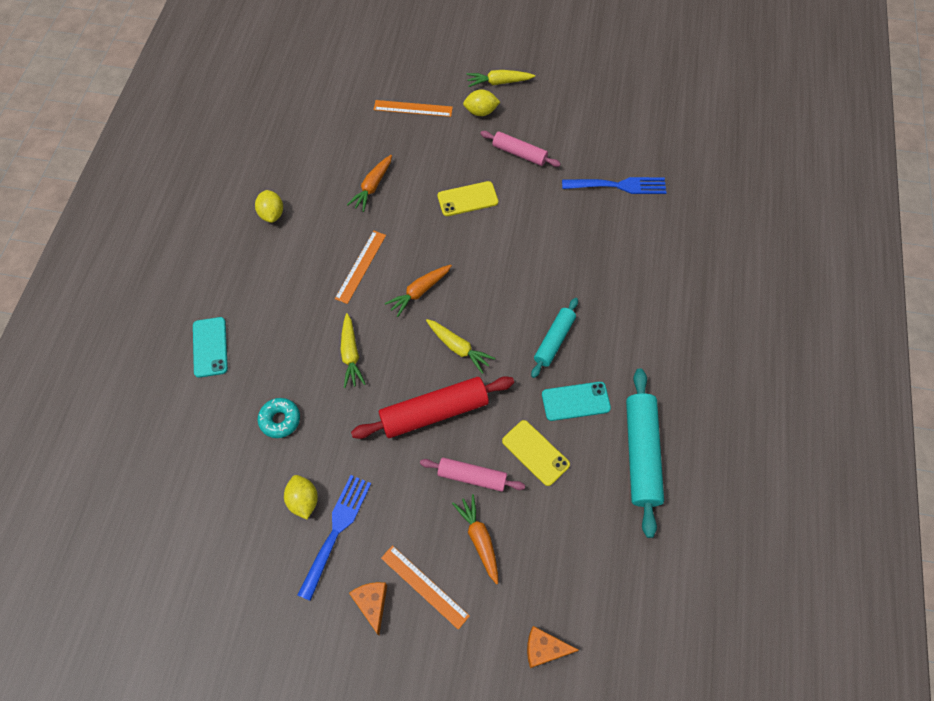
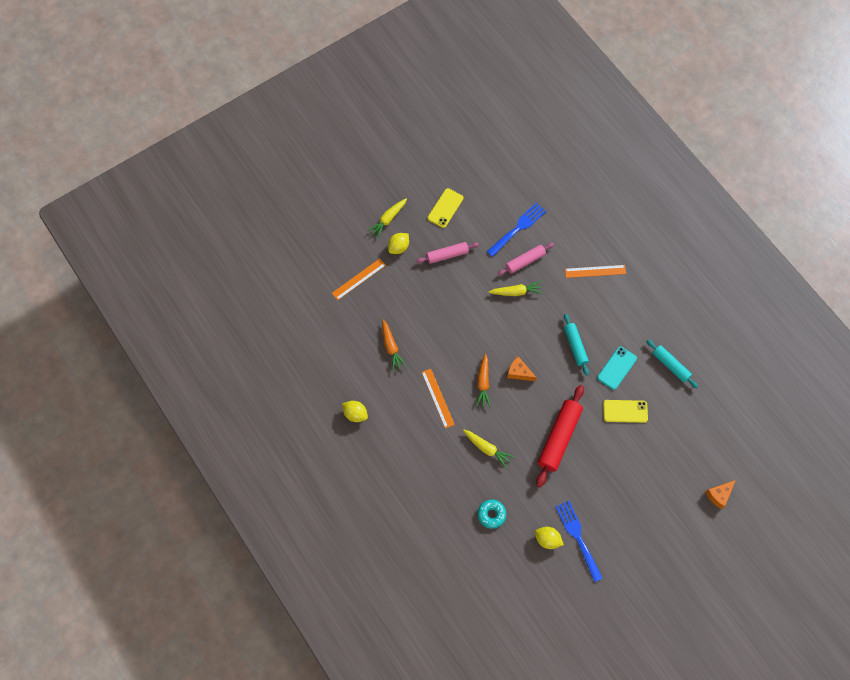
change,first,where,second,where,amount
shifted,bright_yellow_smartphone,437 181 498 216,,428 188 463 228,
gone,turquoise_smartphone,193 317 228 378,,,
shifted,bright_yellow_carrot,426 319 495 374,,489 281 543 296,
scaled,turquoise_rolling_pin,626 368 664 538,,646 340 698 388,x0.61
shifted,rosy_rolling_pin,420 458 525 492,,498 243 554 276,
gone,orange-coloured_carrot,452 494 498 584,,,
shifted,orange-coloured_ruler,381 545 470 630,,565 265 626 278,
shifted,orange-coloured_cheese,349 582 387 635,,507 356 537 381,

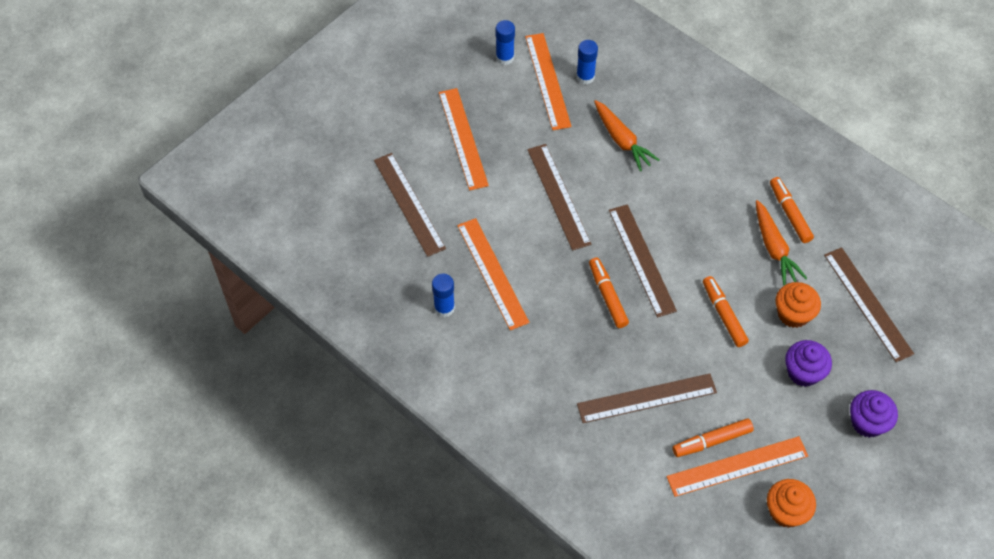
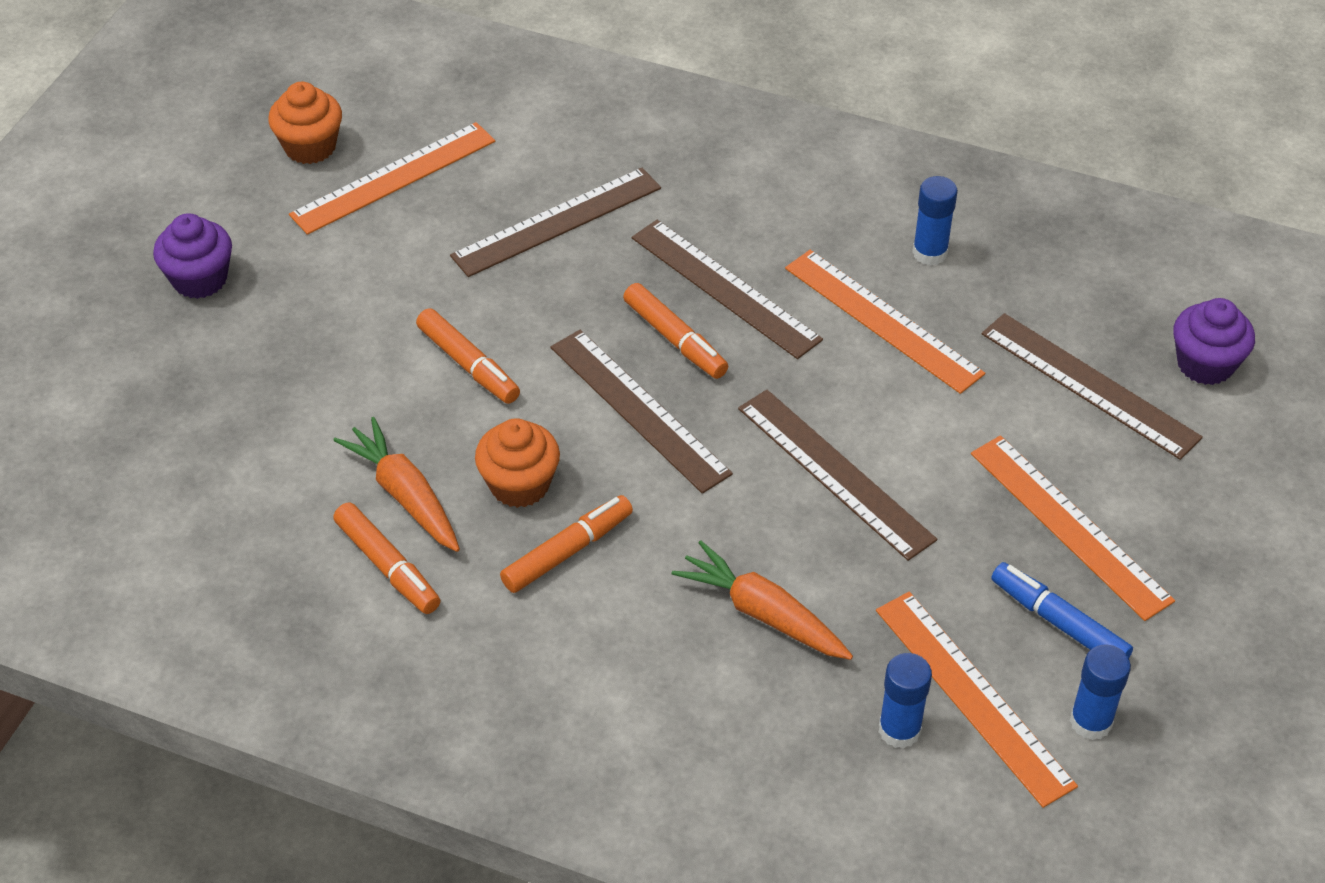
change,first,where,second,where,amount
shifted,brown_ruler,824 247 914 362,,632 220 823 359,
shifted,orange-coloured_muffin,776 282 821 328,,475 418 560 508,
shifted,purple_muffin,785 340 832 387,,1173 298 1255 385,
shifted,orange-coloured_marker_pen,673 418 754 457,,500 495 633 593,
new,,,royal_blue_marker_pen,992 562 1133 658,

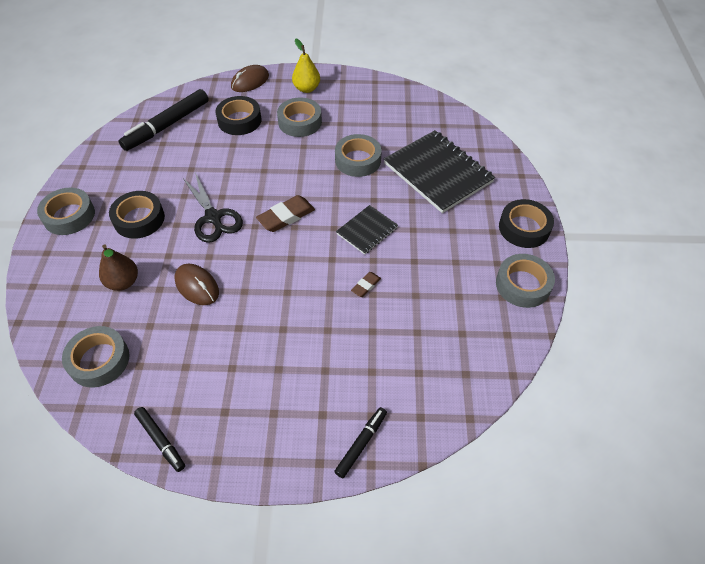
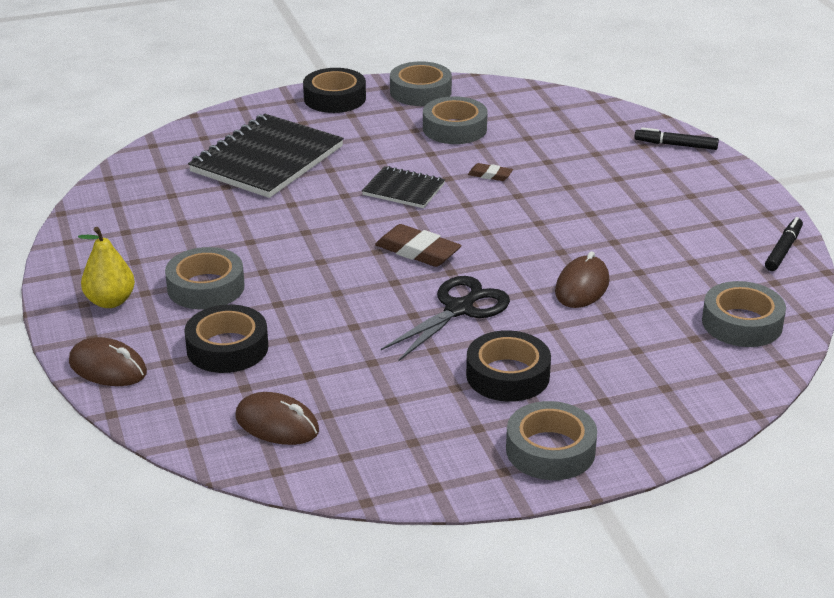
change,first,where,second,where,amount
swapped,jet-black_marker_pen,118 89 209 151,brown_PC_mouse,236 392 319 445,
shifted,ash-grey_tape,335 134 382 177,,423 96 487 144,
gone,brown_toy_pear,99 244 138 291,,,

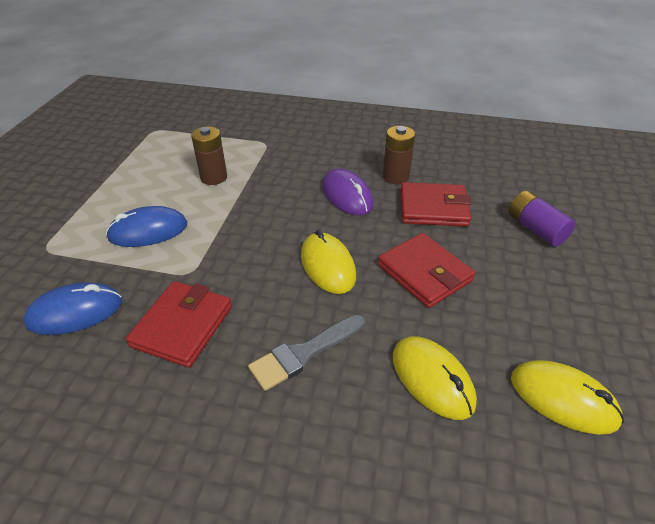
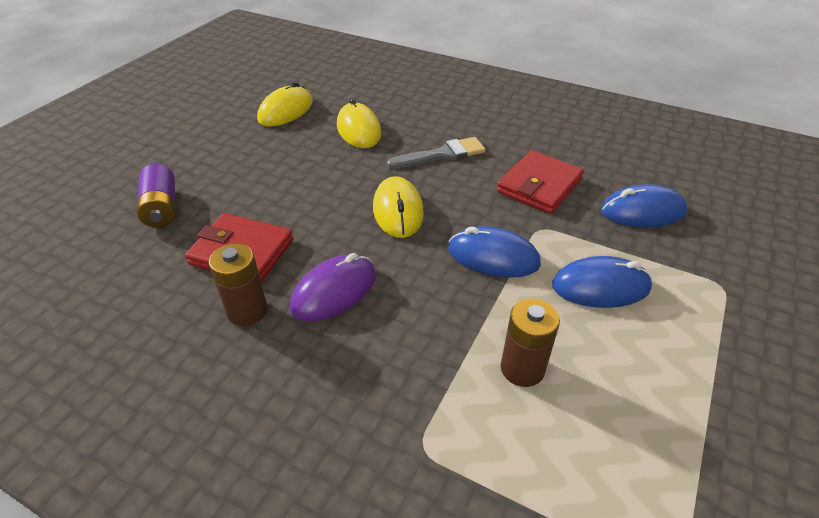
change,first,where,second,where,amount
rotated,purple_PC_mouse,322 168 374 215,,290 253 376 322,60 degrees clockwise
gone,crimson_wallet,378 233 475 308,,,
rotated,bright_yellow_PC_mouse,511 360 624 435,,257 82 313 126,75 degrees clockwise
new,,,royal_blue_PC_mouse,448 226 541 278,

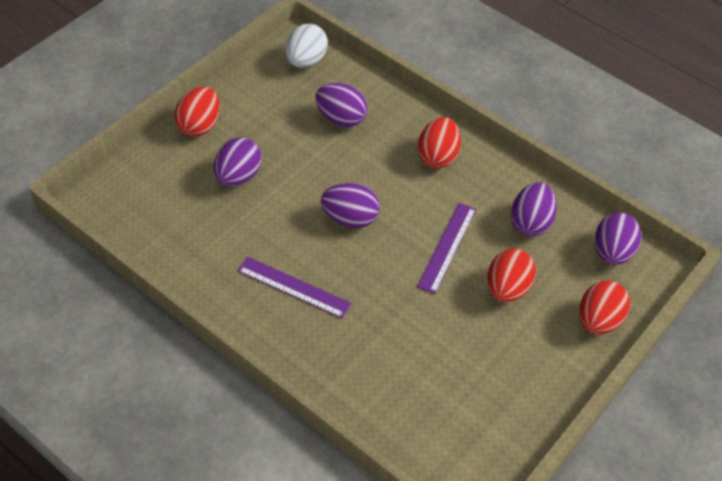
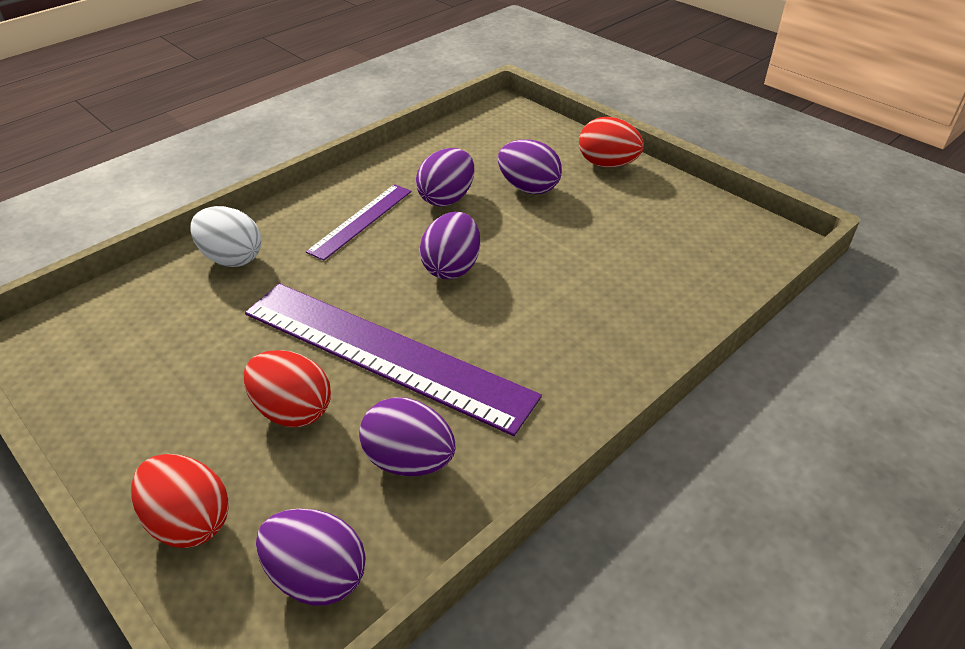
change,first,where,second,where,amount
shifted,pure_white_toy_egg,285 24 328 68,,191 206 261 267,
shifted,purple_toy_egg,316 83 368 127,,416 148 475 206,
gone,crimson_toy_egg,418 117 461 168,,,
scaled,purple_ruler,417 203 476 294,,245 283 542 436,x1.95

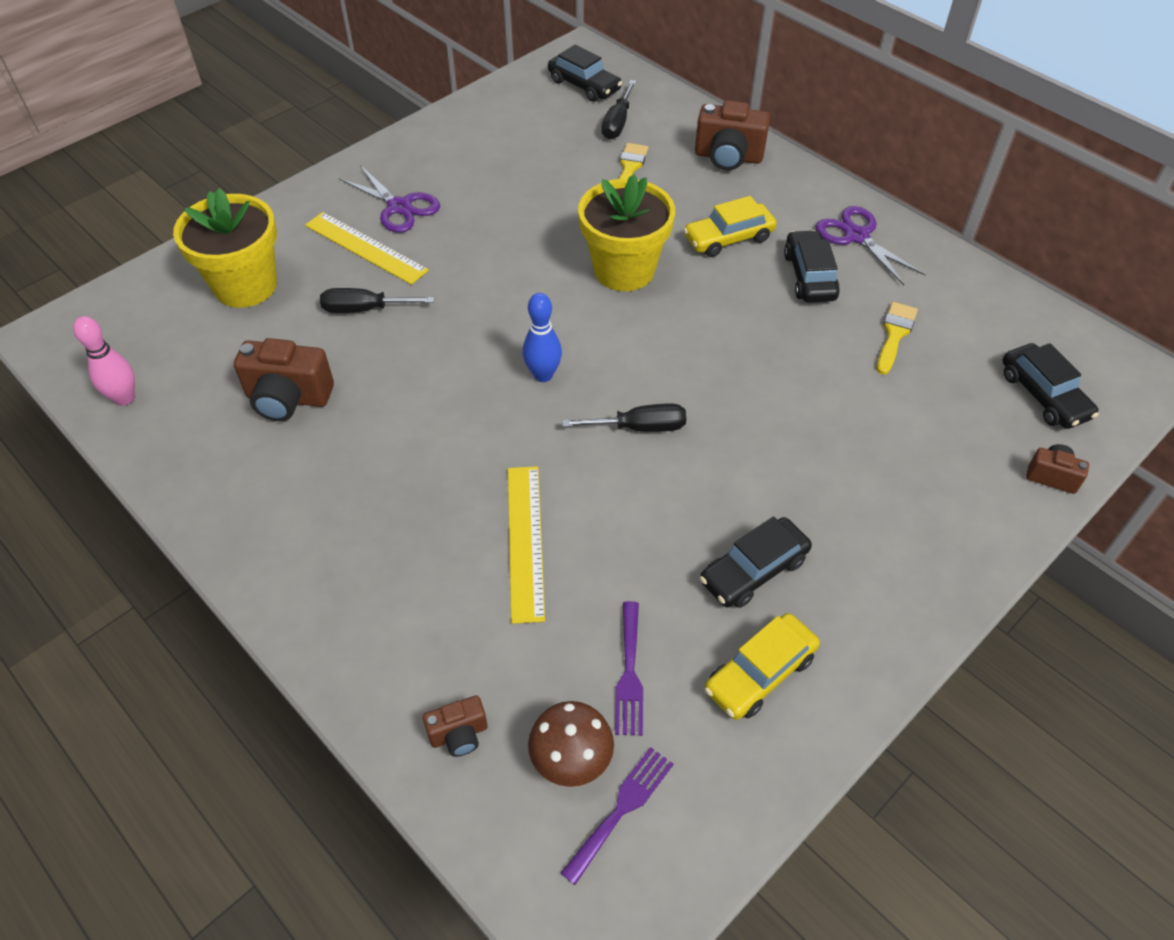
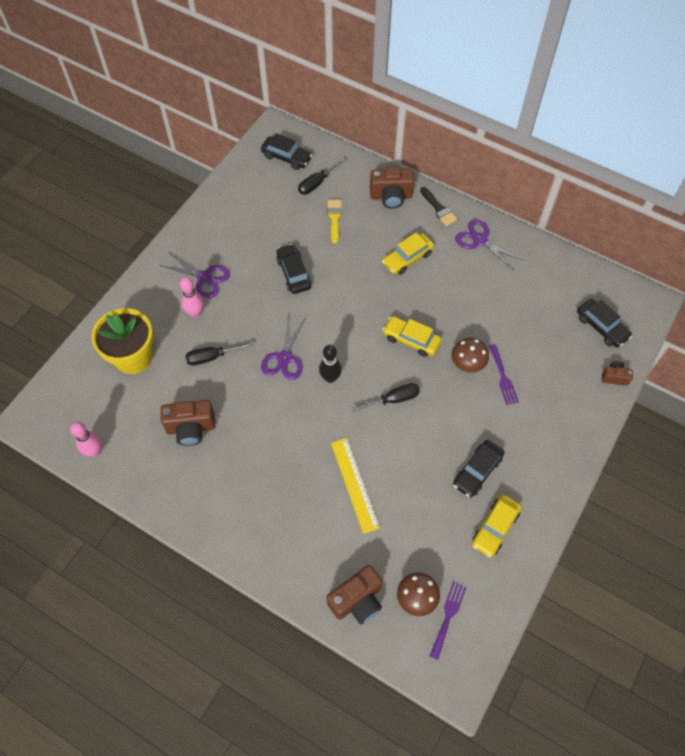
change,first,where,second,where,amount
rotated,jet-black_screwdriver,602 80 637 140,,298 158 346 195,45 degrees clockwise
gone,bright_yellow_flower_pot,578 174 675 291,,,
swapped,bright_yellow_ruler,305 212 429 285,rosy_skittle,180 277 203 318,
shifted,jet-black_car,784 230 840 302,,276 244 311 294,
repainted,royal_blue_skittle,523 293 562 382,jet-black_skittle,319 345 342 383,
gone,bright_yellow_paint_brush,877 302 918 375,,,
shifted,purple_dinner_fork,615 601 643 736,,489 344 519 405,
scaled,brown_camera,423 695 488 757,,326 565 382 624,x1.80
new,,,jet-black_paint_brush,420 187 458 226,
new,,,purple_shears,261 316 306 380,
new,,,bright_yellow_car,382 316 442 357,
new,,,brown_mushroom,452 338 489 373,

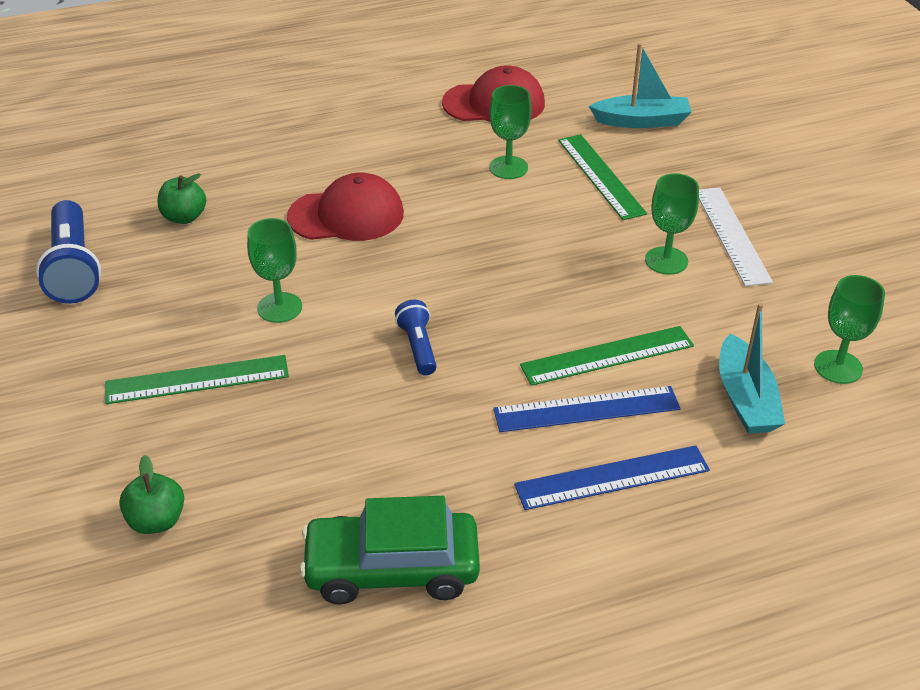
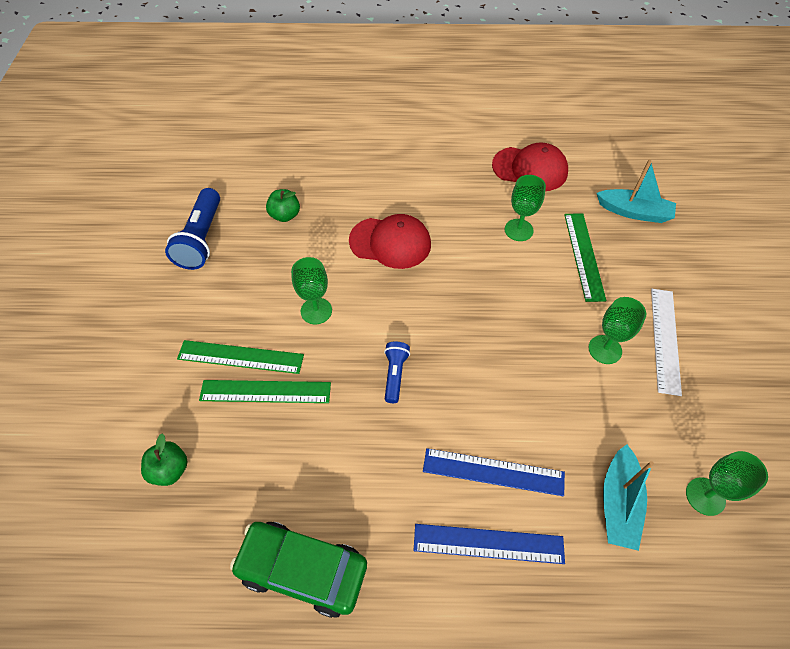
change,first,where,second,where,amount
shifted,leaf-green_ruler,520 326 694 386,,199 380 331 403,

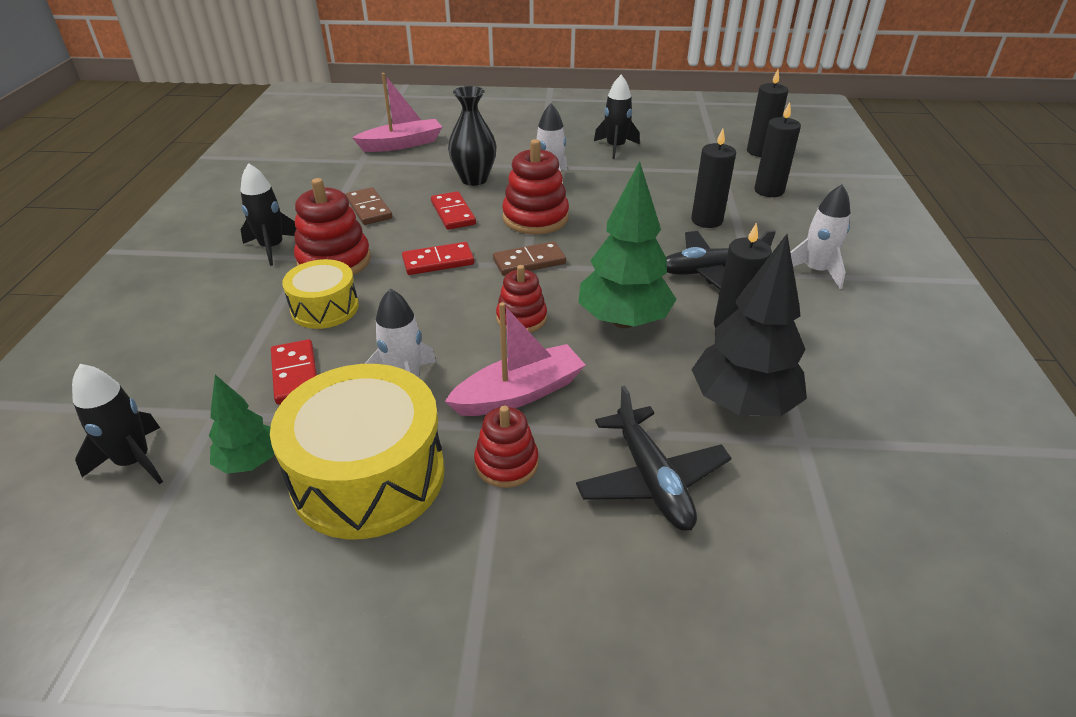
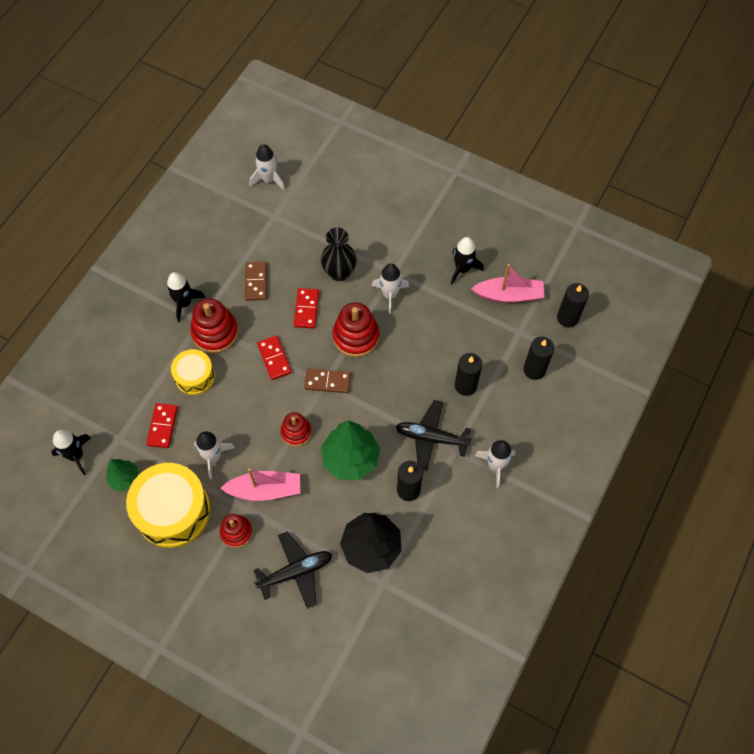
change,first,where,second,where,amount
shifted,rosy_toy_boat,353 73 442 152,,471 264 544 303,
rotated,crimson_domino_tile,402 242 474 275,,257 335 292 380,60 degrees clockwise
rotated,jet-black_aeroplane,576 386 732 531,,254 532 332 609,120 degrees counterclockwise
new,,,pure_white_rocket,250 144 285 190,

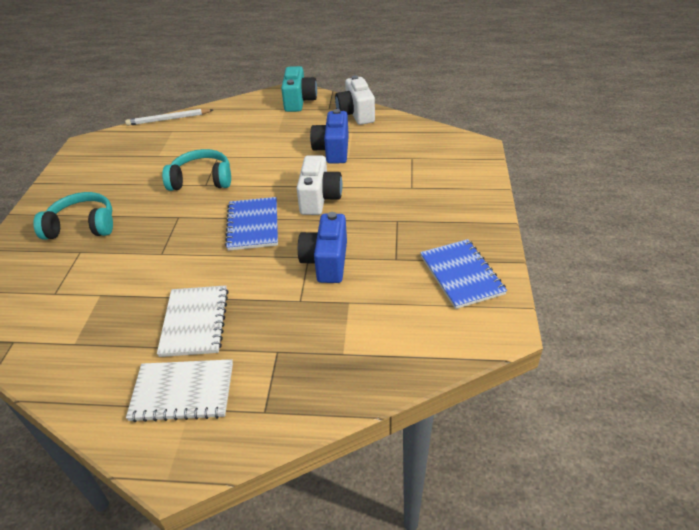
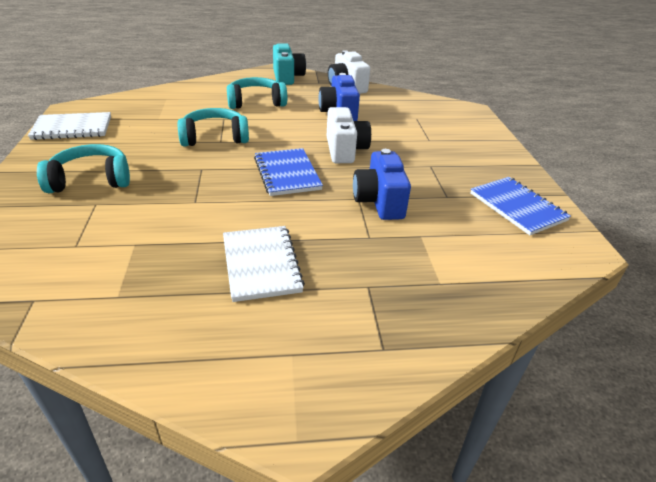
change,first,where,second,where,amount
gone,pure_white_pencil,125 109 213 126,,,
shifted,pure_white_notebook,126 359 233 422,,28 112 111 140,
new,,,turquoise_over-ear_headphones,227 77 287 109,

